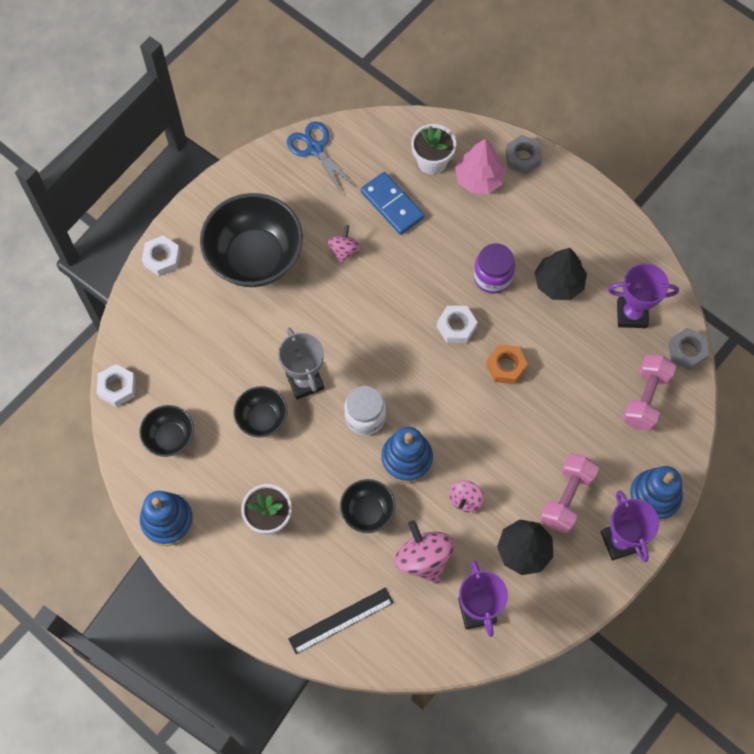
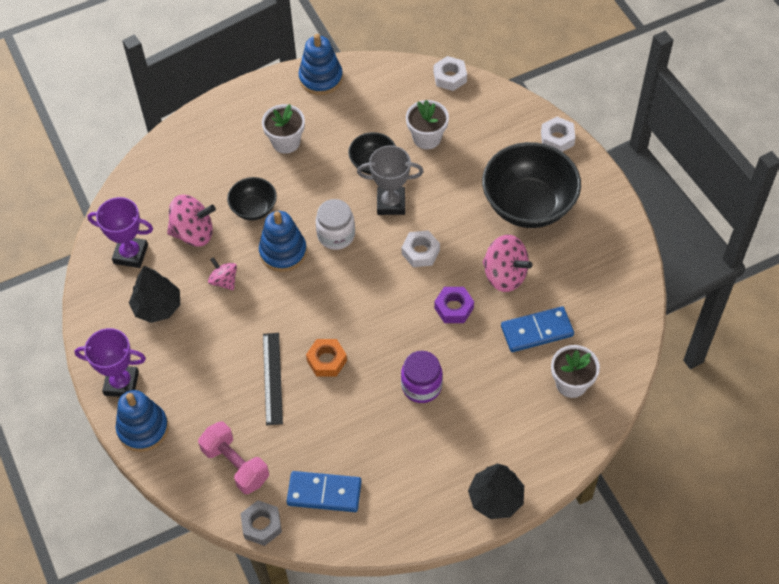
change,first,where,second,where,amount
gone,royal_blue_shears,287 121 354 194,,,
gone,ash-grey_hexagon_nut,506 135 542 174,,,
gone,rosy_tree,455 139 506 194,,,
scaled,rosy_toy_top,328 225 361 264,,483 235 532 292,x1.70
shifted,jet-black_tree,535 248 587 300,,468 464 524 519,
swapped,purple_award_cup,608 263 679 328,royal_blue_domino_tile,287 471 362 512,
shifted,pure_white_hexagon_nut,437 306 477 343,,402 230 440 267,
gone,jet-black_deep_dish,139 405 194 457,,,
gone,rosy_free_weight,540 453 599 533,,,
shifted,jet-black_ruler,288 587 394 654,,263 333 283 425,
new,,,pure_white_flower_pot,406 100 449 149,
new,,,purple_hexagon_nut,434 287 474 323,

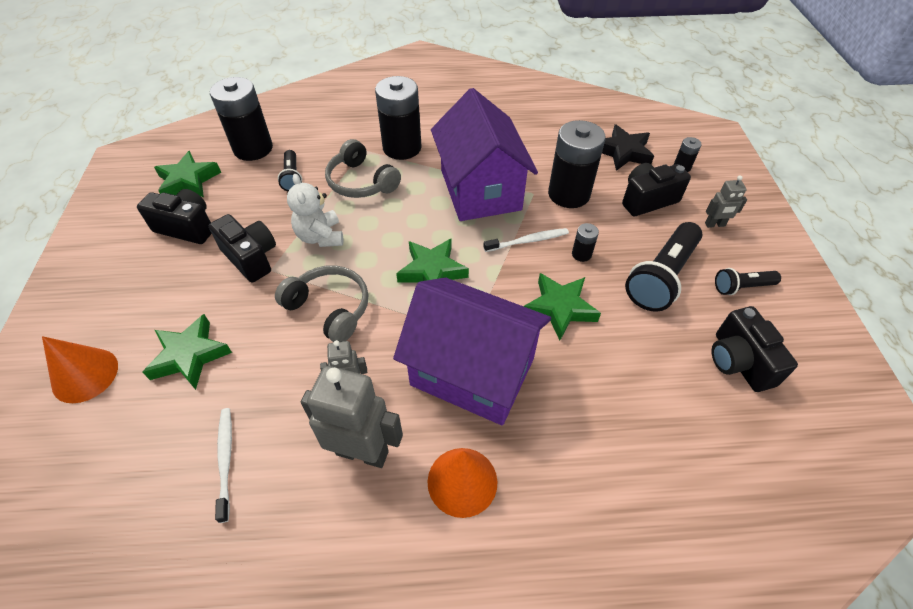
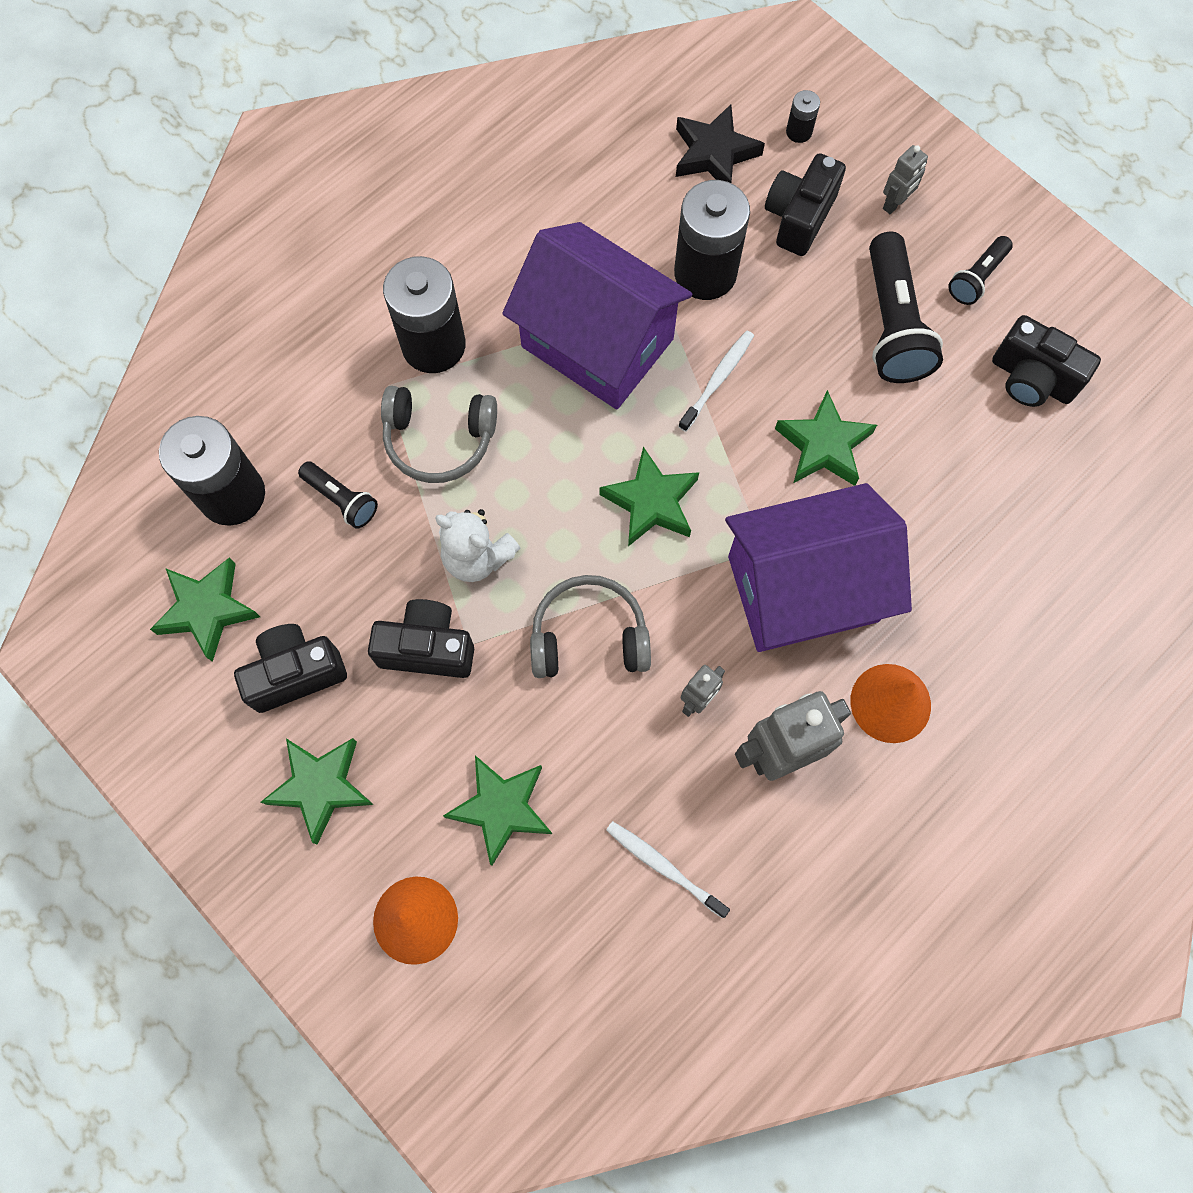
change,first,where,second,where,amount
gone,jet-black_AA_battery,572 223 599 262,,,
new,,,leaf-green_star,261 738 374 844,

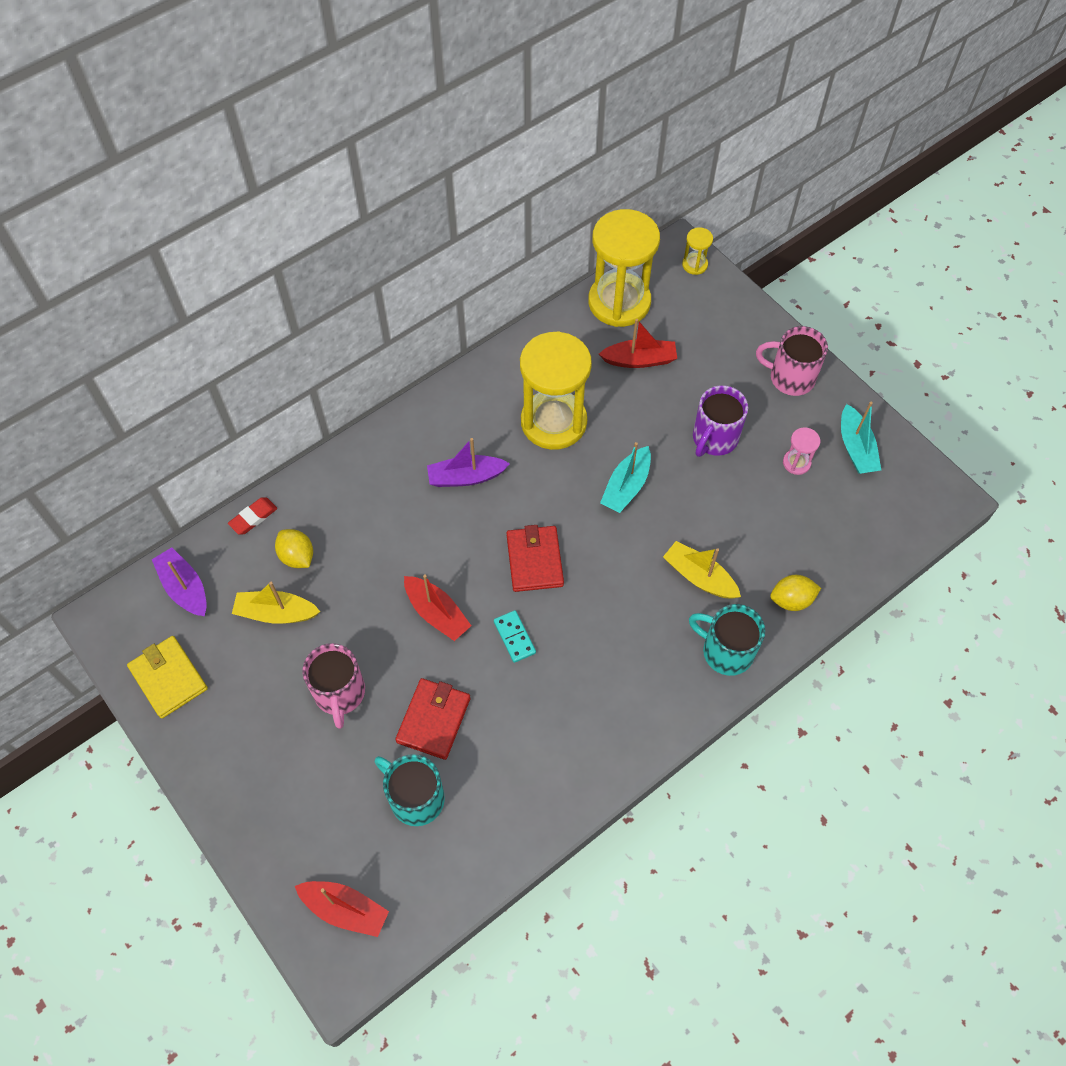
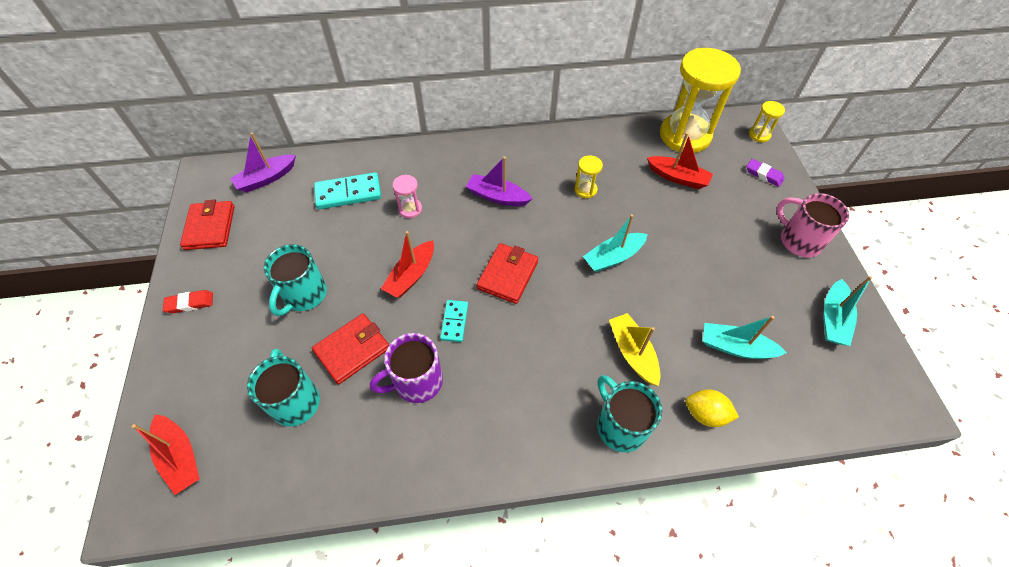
change,first,where,second,where,amount
scaled,bright_yellow_sand_timer,520 331 592 450,,574 155 603 198,x0.42
shifted,purple_coffee_mug,693 385 748 457,,370 333 443 403,
shifted,rosy_sand_timer,783 427 820 475,,392 175 422 218,
shifted,crimson_pencil_eraser,228 497 277 535,,163 290 213 313,
swapped,bright_yellow_citrus_fruit,275 529 313 568,turquoise_domino_tile,314 172 381 209,
rotated,purple_toy_boat,152 547 207 616,,230 133 296 192,120 degrees counterclockwise
rotated,crimson_toy_boat,404 574 472 641,,381 231 434 298,45 degrees clockwise
gone,bright_yellow_toy_boat,232 582 321 624,,,
repainted,bright_yellow_wallet,127 636 208 719,crimson_wallet,180 199 234 250,
repainted,rosy_coffee_mug,302 643 365 729,turquoise_coffee_mug,264 244 327 316,
new,,,purple_pencil_eraser,746 159 785 187,
new,,,turquoise_toy_boat,703 316 787 359,

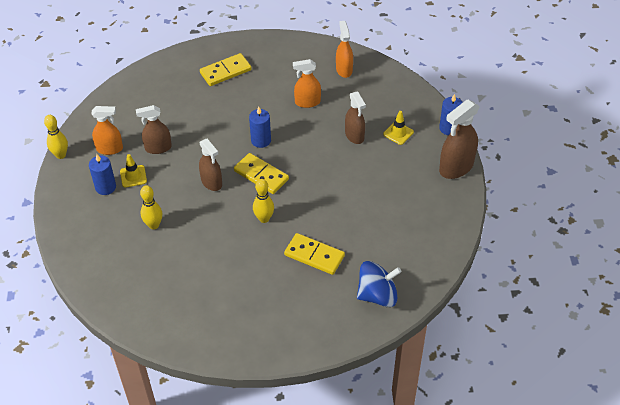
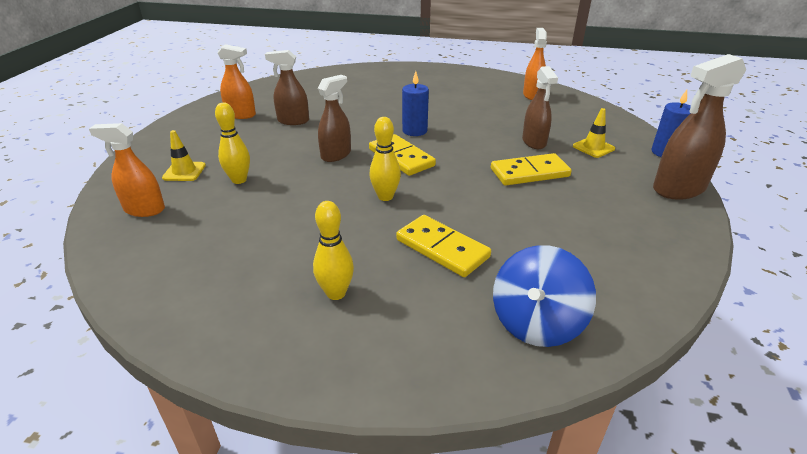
change,first,where,second,where,amount
shifted,bright_yellow_domino_tile,200 53 252 86,,491 153 572 186,
shifted,orange-coloured_spray_bottle,293 59 321 108,,89 123 165 217,
shifted,bright_yellow_skittle,44 115 68 159,,313 201 354 300,
rotated,brown_spray_bottle,199 139 222 191,,318 75 351 162,120 degrees counterclockwise
gone,royal_blue_wax_candle,89 154 116 195,,,
shifted,bright_yellow_road_cone,120 154 147 187,,162 130 206 181,
rotated,royal_blue_toy_top,357 261 402 307,,493 245 596 347,120 degrees clockwise

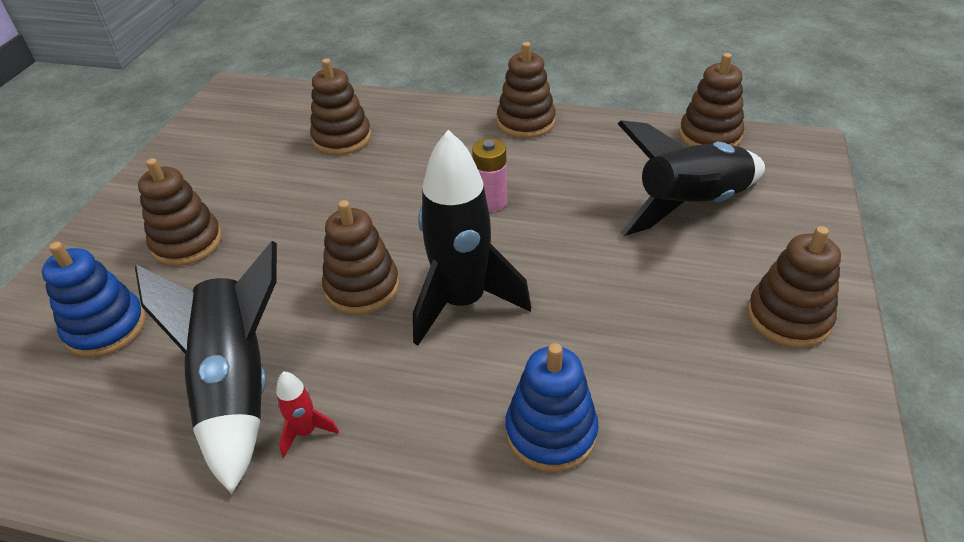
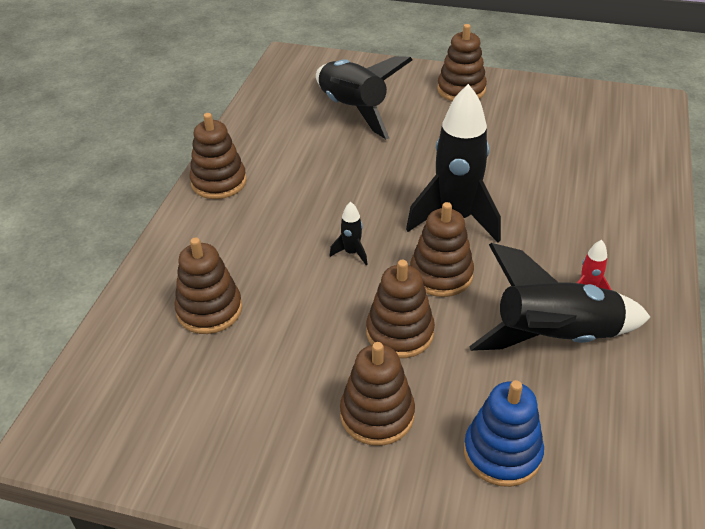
change,first,where,second,where,amount
shifted,brown_ring_stacker,679 53 744 146,,366 260 435 358,
gone,rosy_AA_battery,472 138 507 212,,,
gone,royal_blue_ring_stacker,505 343 599 472,,,
new,,,jet-black_rocket,330 202 368 265,

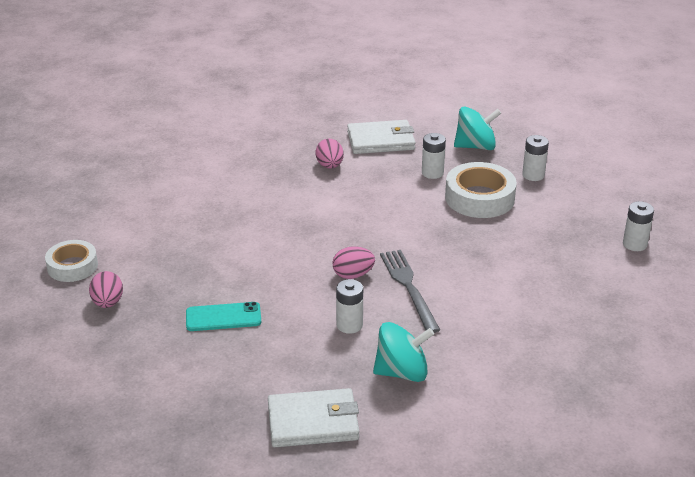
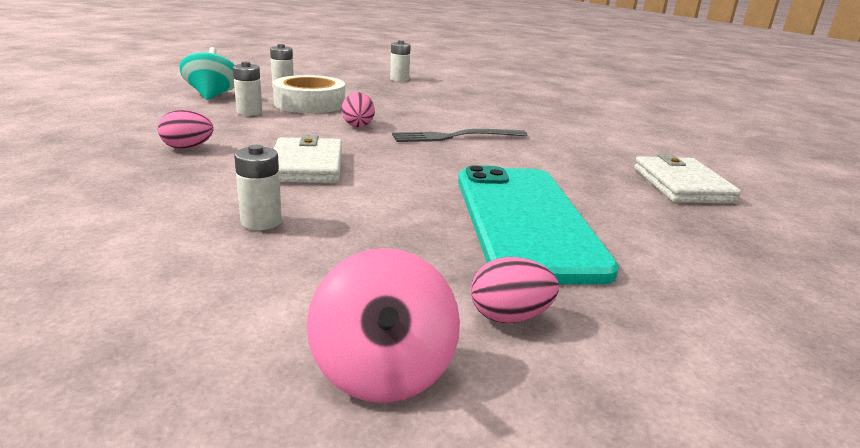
change,first,where,second,where,amount
shifted,pure_white_wallet,347 120 415 154,,274 135 342 183,
swapped,pure_white_tape,45 240 98 282,rosy_toy_top,307 248 460 403,
shifted,rosy_toy_egg,332 246 375 279,,342 92 375 127,
shifted,pure_white_AA_battery,336 279 363 334,,234 145 282 230,
scaled,turquoise_smartphone,186 302 261 331,,458 165 619 284,x2.25
gone,turquoise_toy_top,373 322 434 382,,,

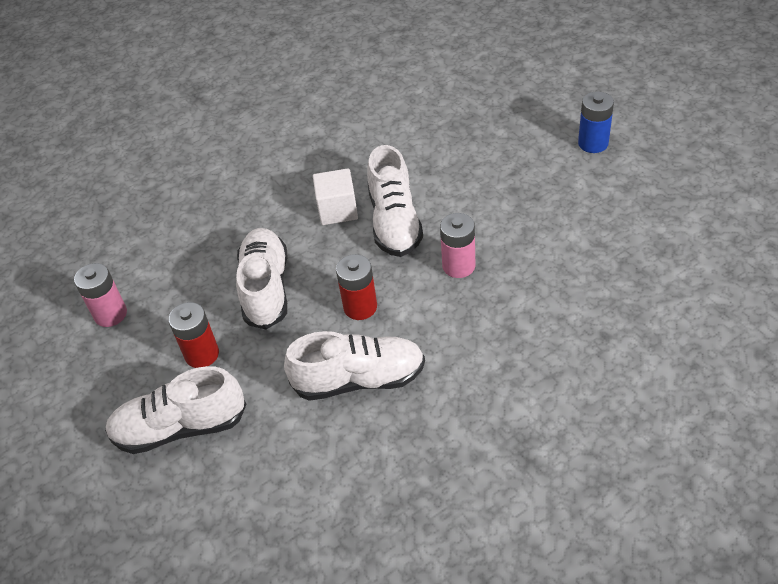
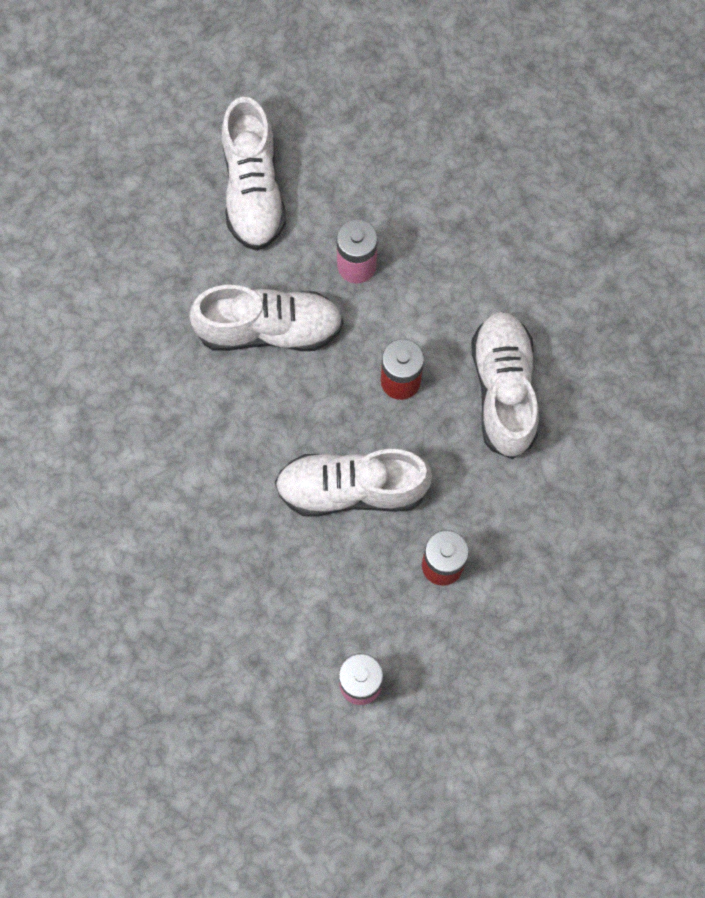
change,first,where,second,where,amount
gone,royal_blue_AA_battery,578 91 614 153,,,
gone,pure_white_solid_cube,313 168 358 225,,,
shifted,pure_white_sneaker,105 366 246 454,,222 97 286 251,

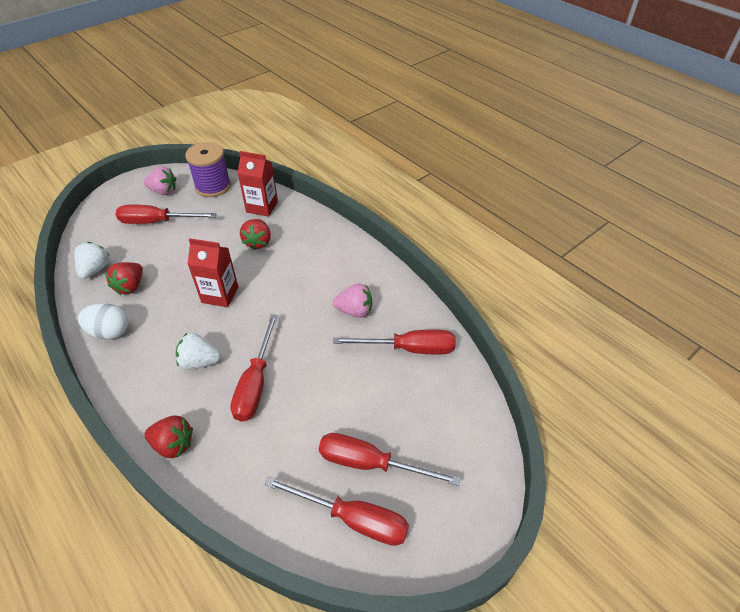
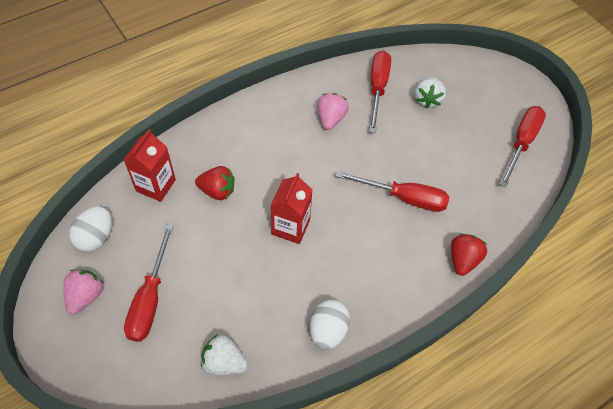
change,first,where,second,where,amount
swapped,purple_spool,185 142 231 197,pure_white_toy_egg,69 206 112 252,
gone,crimson_berry,105 262 143 295,,,
shifted,pure_white_berry,176 333 221 370,,415 77 446 109,
gone,crimson_screwdriver,319 433 461 486,,,

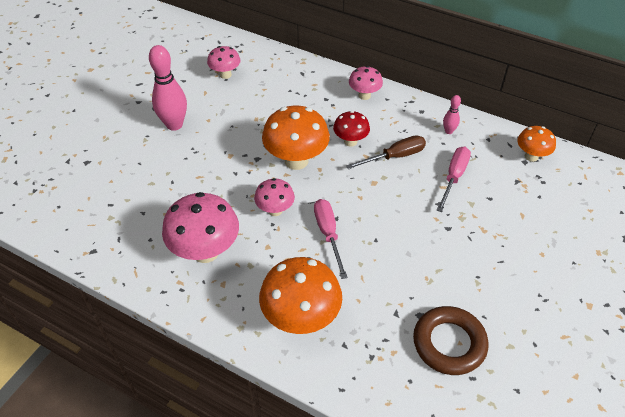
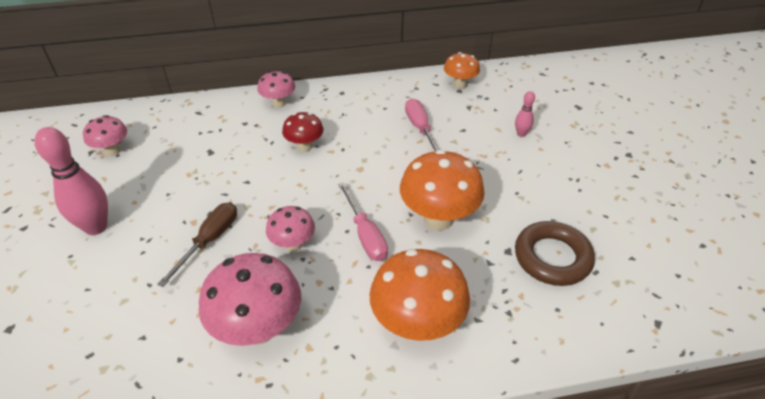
change,first,where,second,where,amount
shifted,rosy_skittle,443 95 461 134,,515 91 535 137,
shifted,orange-coloured_mushroom,262 105 330 170,,400 150 485 230,
shifted,brown_screwdriver,346 135 426 169,,157 202 237 287,
rotated,rosy_screwdriver,314 199 348 279,,338 182 388 261,150 degrees counterclockwise

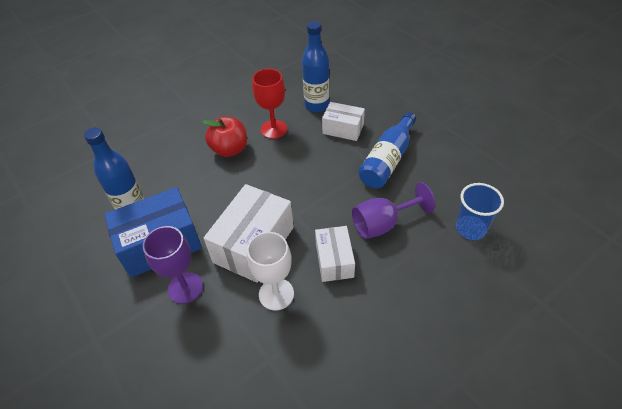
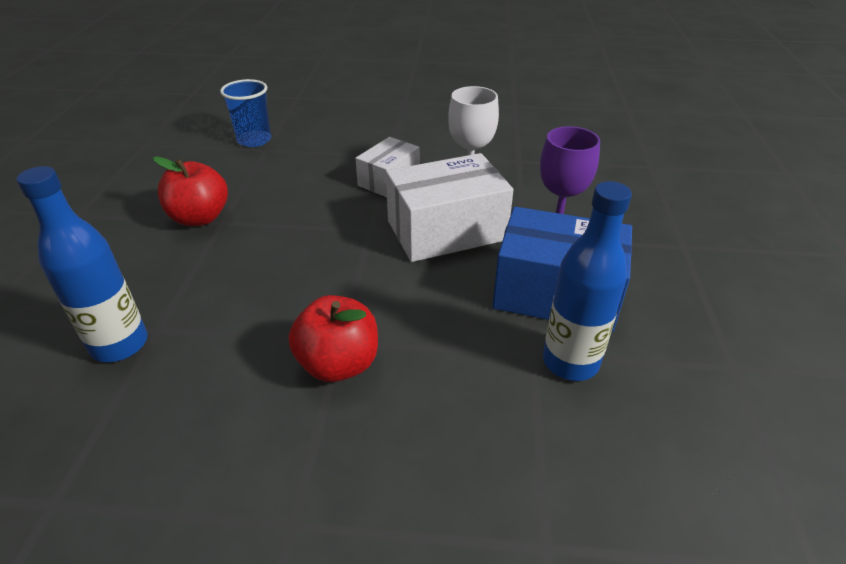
change,first,where,second,where,amount
gone,crimson_wine_glass,252 69 287 139,,,
gone,pure_white_box,322 102 365 141,,,
swapped,royal_blue_bottle,358 112 416 188,crimson_toy_apple,153 156 228 226,
gone,purple_wine_glass,352 182 435 239,,,

